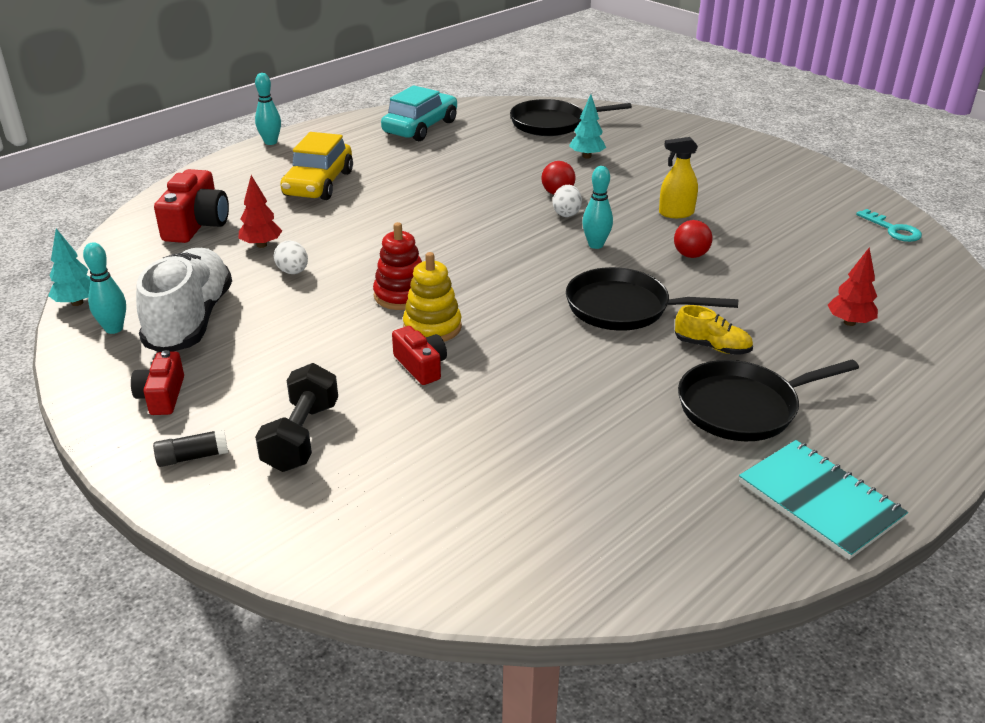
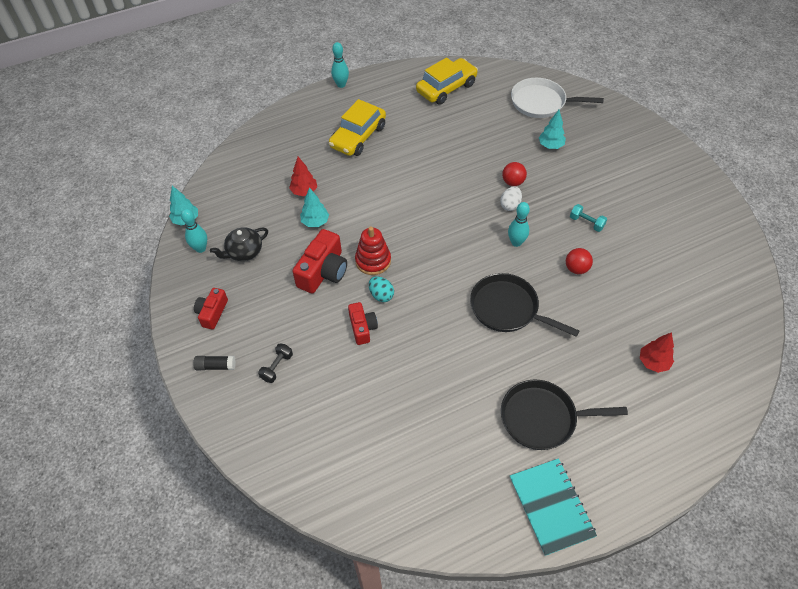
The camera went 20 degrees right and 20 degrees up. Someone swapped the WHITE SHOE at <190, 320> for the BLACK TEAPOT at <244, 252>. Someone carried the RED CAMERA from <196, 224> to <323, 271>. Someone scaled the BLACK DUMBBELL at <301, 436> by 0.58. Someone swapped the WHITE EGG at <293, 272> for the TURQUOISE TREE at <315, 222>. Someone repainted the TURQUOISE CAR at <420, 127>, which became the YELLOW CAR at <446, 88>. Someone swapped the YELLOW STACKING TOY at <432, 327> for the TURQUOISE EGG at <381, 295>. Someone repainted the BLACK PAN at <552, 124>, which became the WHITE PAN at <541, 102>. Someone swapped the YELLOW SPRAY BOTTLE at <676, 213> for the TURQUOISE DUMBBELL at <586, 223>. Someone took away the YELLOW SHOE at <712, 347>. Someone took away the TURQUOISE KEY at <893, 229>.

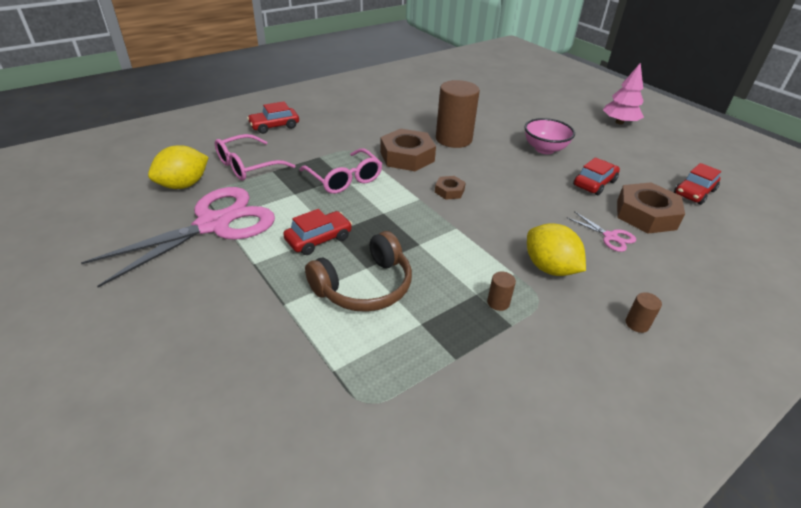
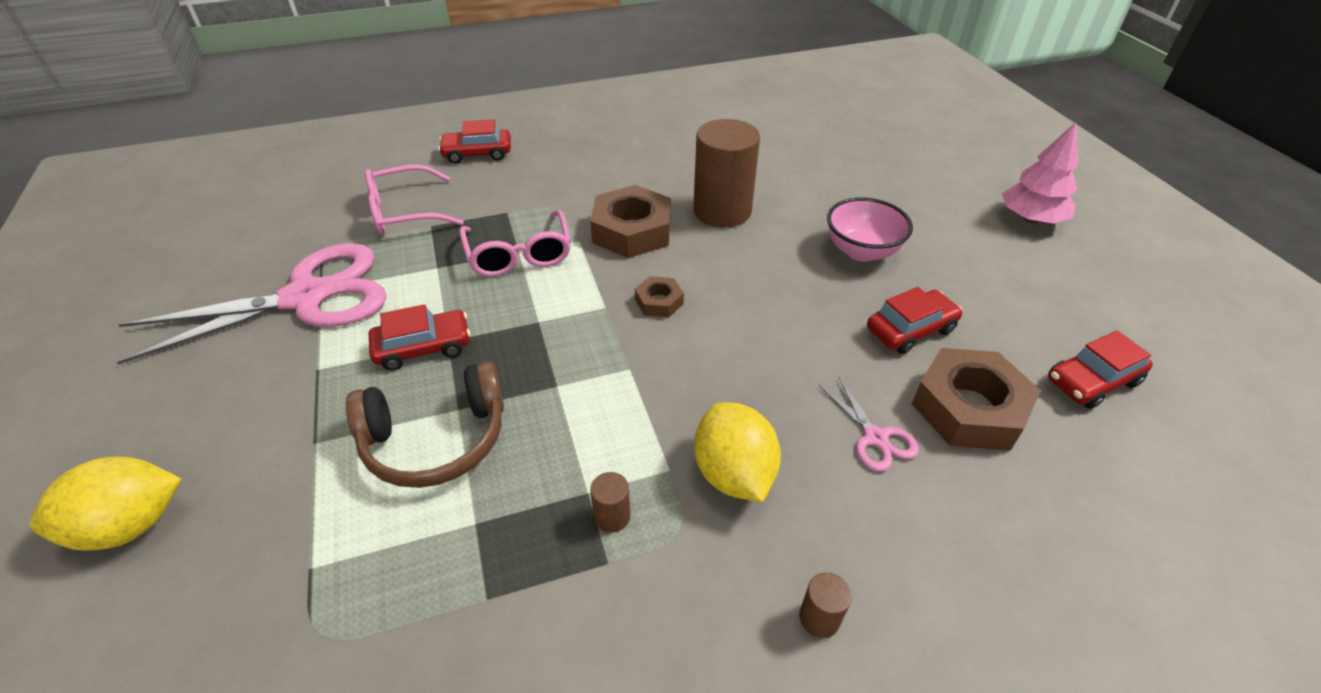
The camera went 20 degrees right and 5 degrees up. Someone carried the YELLOW LEMON from <184, 185> to <131, 525>.

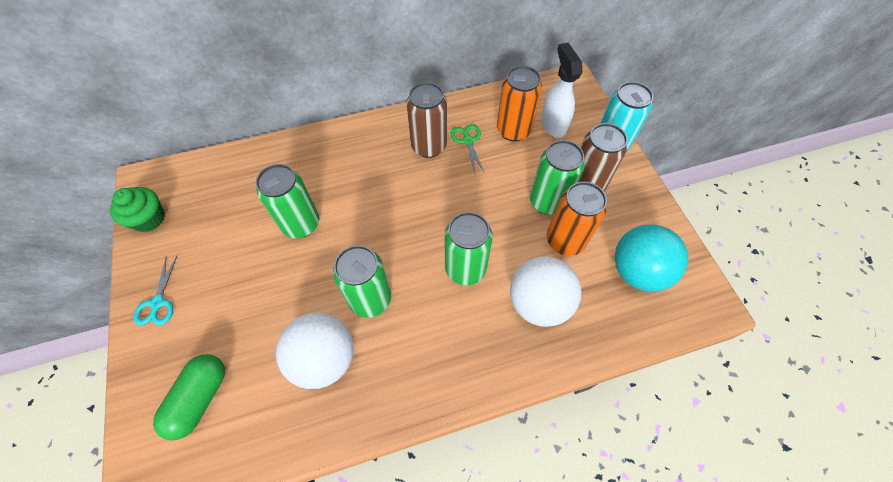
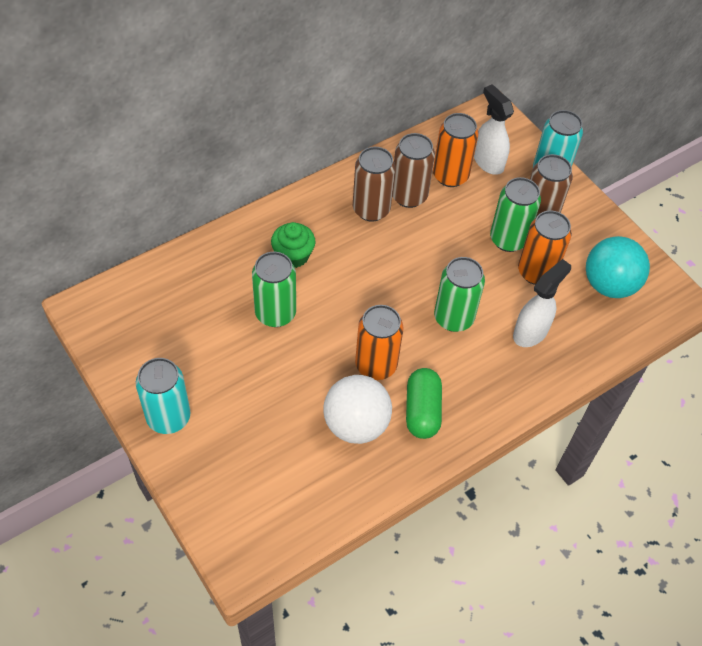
The camera went 20 degrees left and 5 degrees down. Someone carried the GREEN CUPCAKE from <149, 219> to <293, 255>. Someone swapped the TURQUOISE SCISSORS at <157, 303> for the TURQUOISE CAN at <168, 417>. Someone carried the GREEN CAPSULE from <200, 398> to <422, 411>. Someone repainted the GREEN CAN at <370, 299>, which became the ORANGE CAN at <376, 365>. Someone swapped the GREEN SCISSORS at <468, 141> for the BROWN CAN at <409, 196>. Someone swapped the WHITE BALL at <538, 303> for the WHITE SPRAY BOTTLE at <531, 332>.

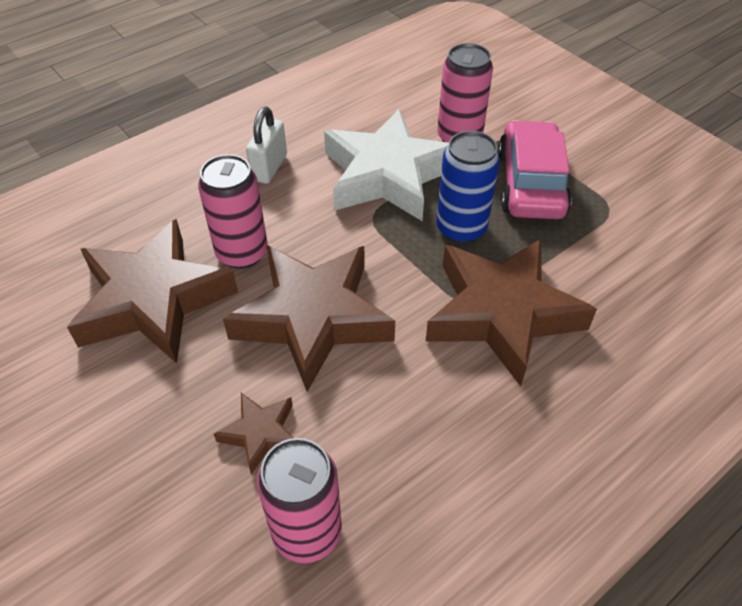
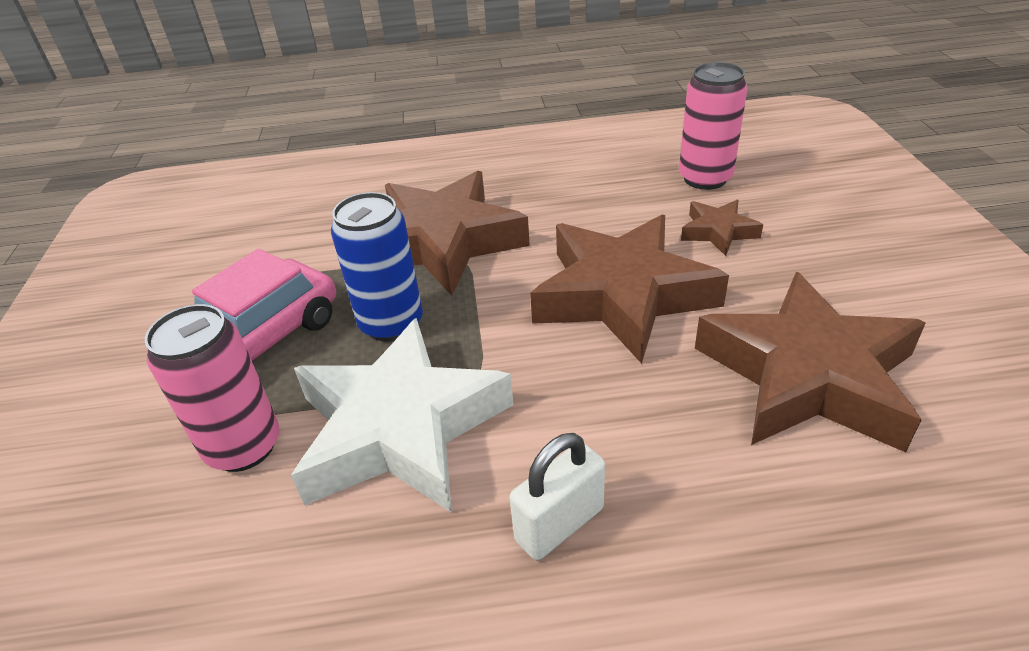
The camera went 145 degrees left and 10 degrees down. Someone took away the PINK CAN at <242, 253>.

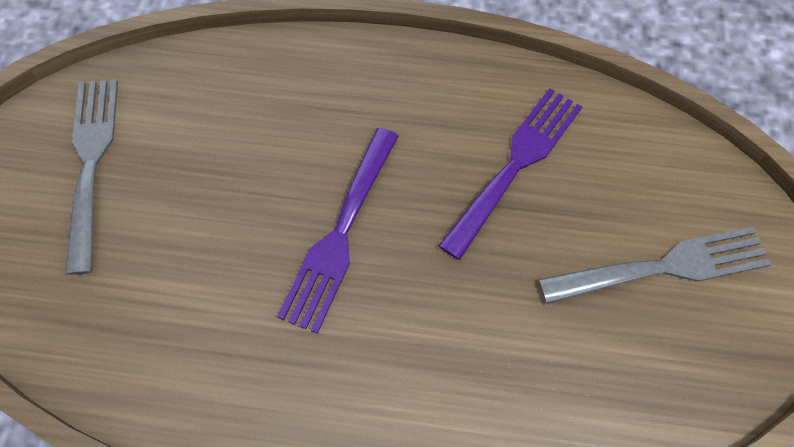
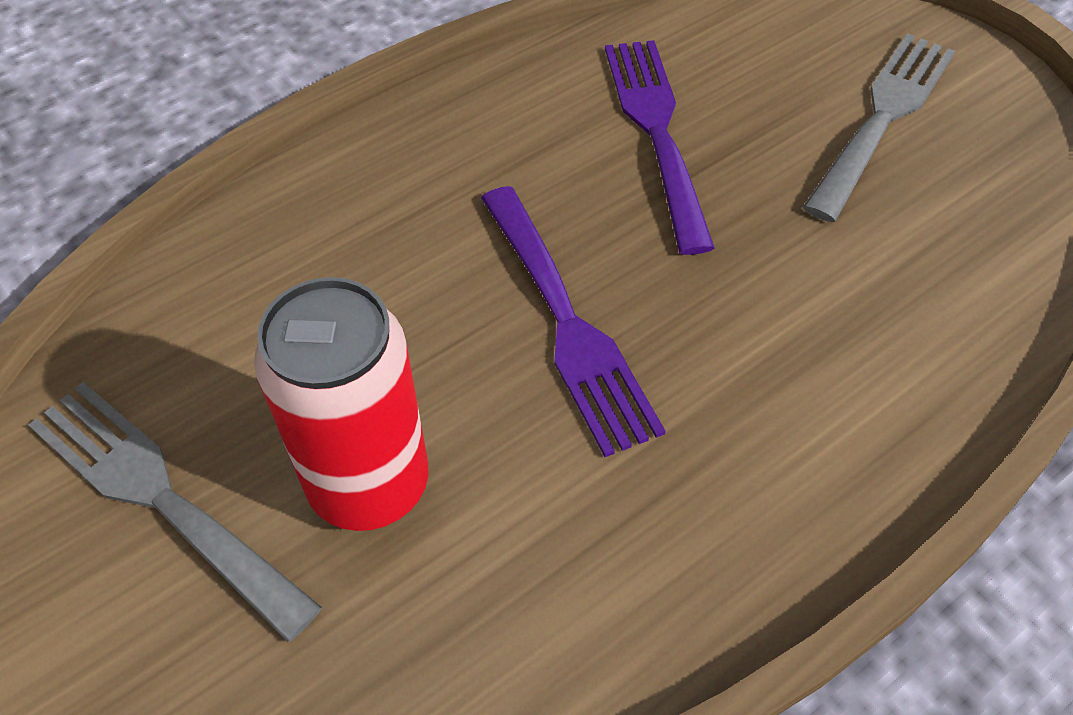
The camera went 45 degrees left and 10 degrees down. Someone put down the RED CAN at <369, 484>.

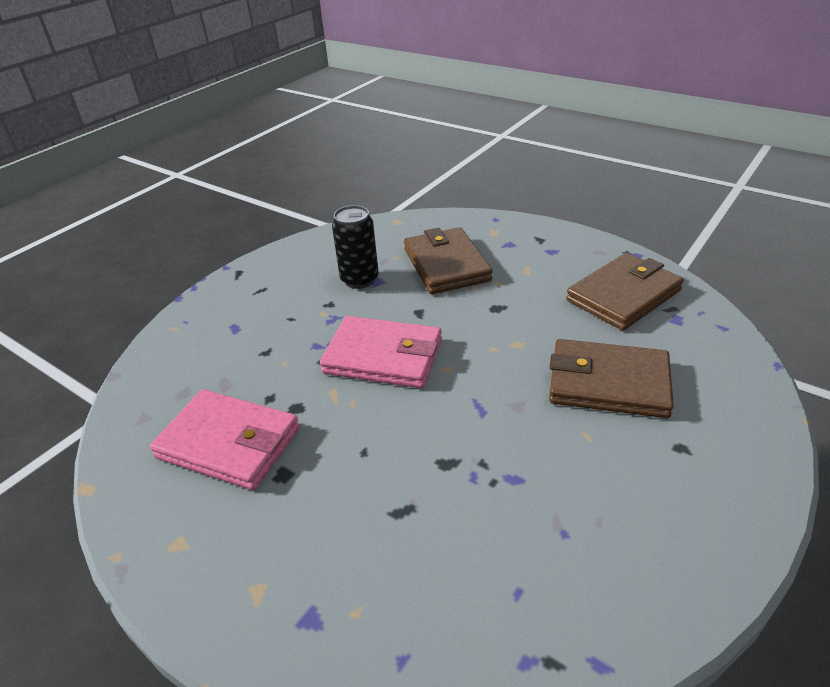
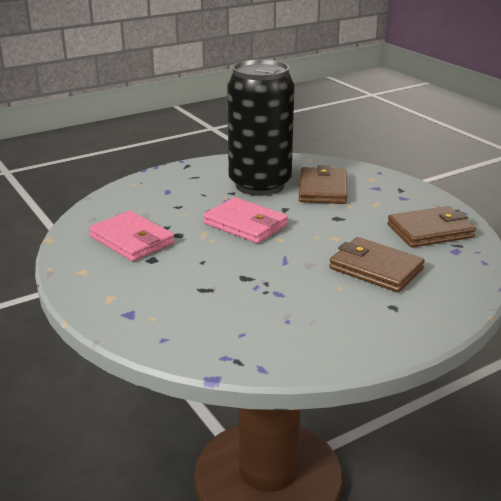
The camera went 20 degrees right and 10 degrees down. Someone scaled the BLACK CAN at <359, 280> by 2.29.

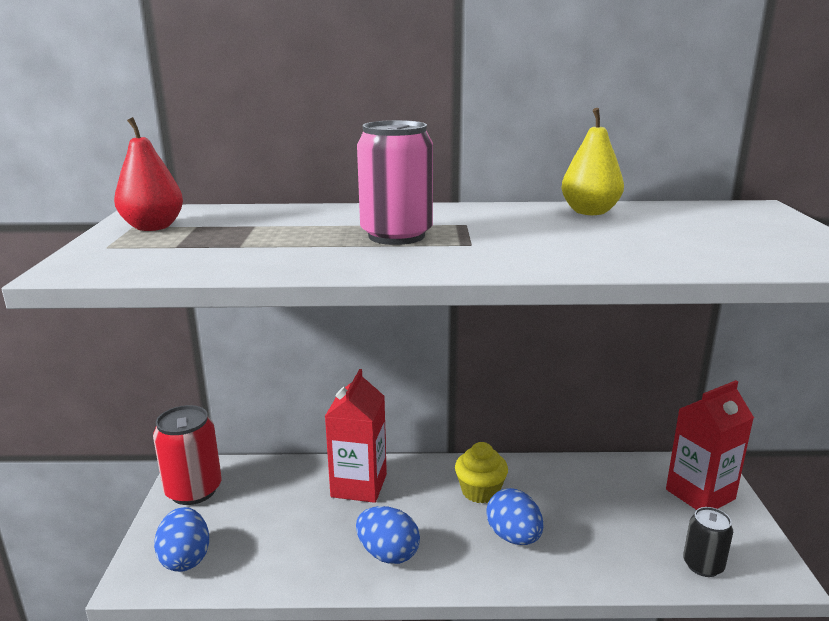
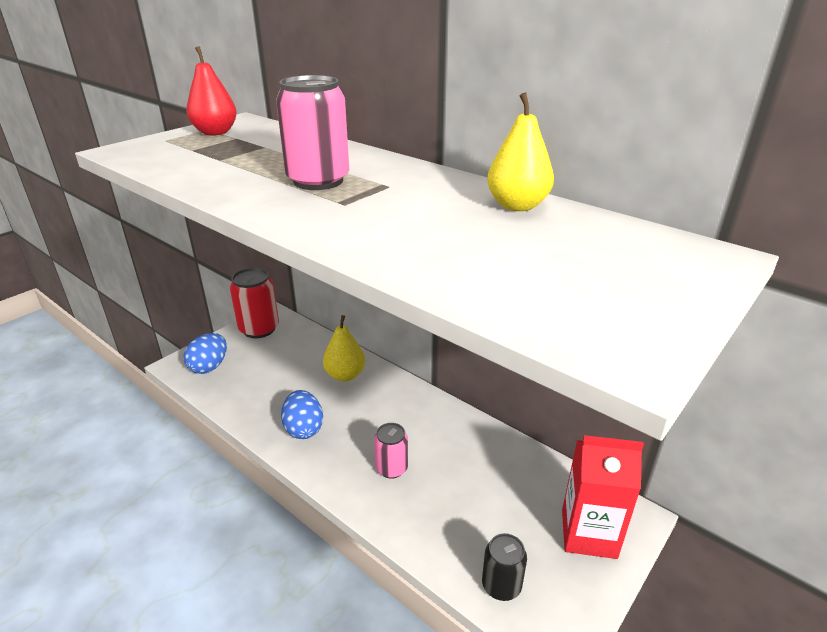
The camera went 40 degrees right and 10 degrees up. Someone swapped the RED CARTON at <359, 485> for the YELLOW PEAR at <345, 375>. Someone took away the YELLOW CUPCAKE at <480, 491>. Someone swapped the BLUE EGG at <513, 537> for the PINK CAN at <391, 468>.

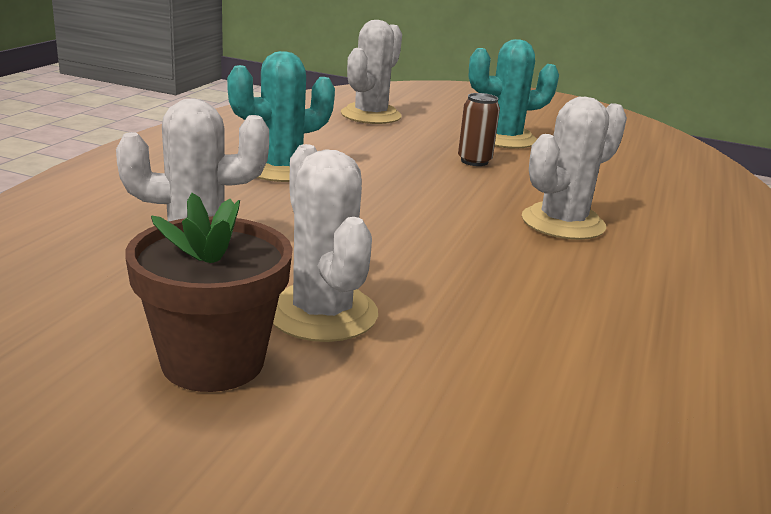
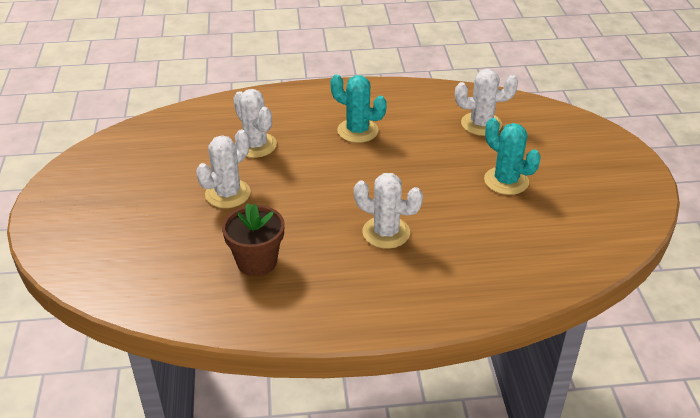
The camera went 65 degrees right and 15 degrees up. Someone carried the BROWN FLOWER POT from <213, 362> to <257, 262>. Someone took away the BROWN CAN at <474, 161>.

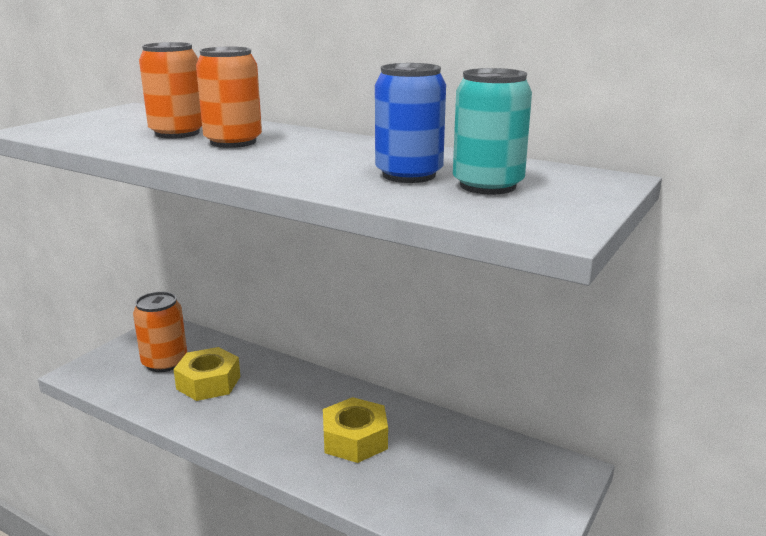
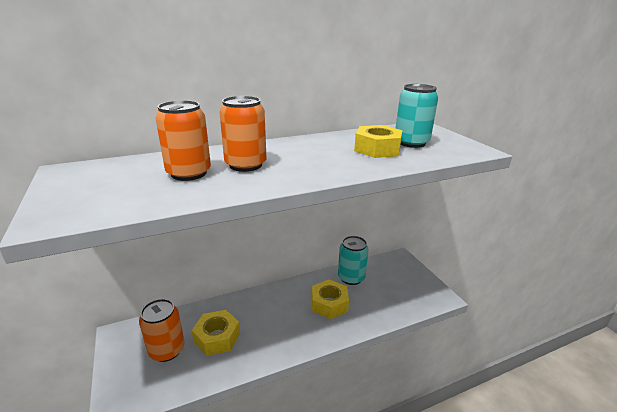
The camera went 55 degrees left and 5 degrees up. Someone swapped the BLUE CAN at <409, 175> for the YELLOW NUT at <377, 149>. Someone put down the TURQUOISE CAN at <351, 277>.

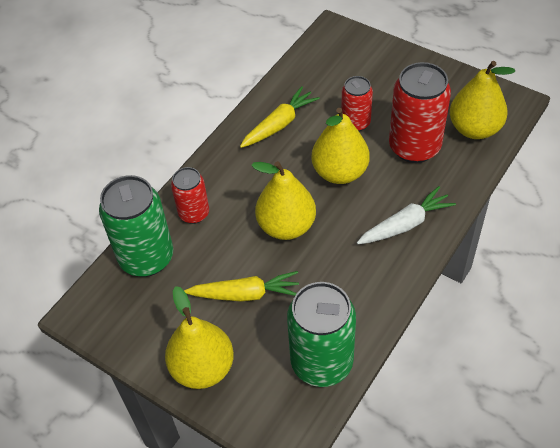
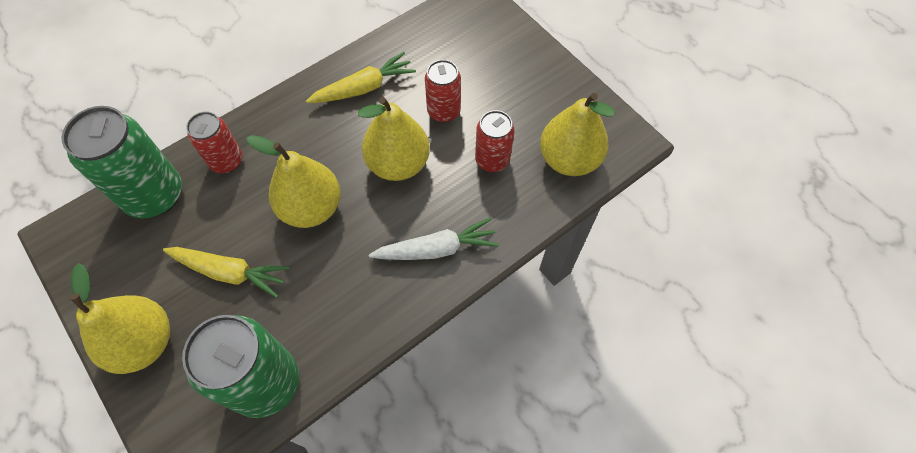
The camera went 15 degrees right and 10 degrees up. Someone scaled the RED CAN at <414, 147> by 0.58.

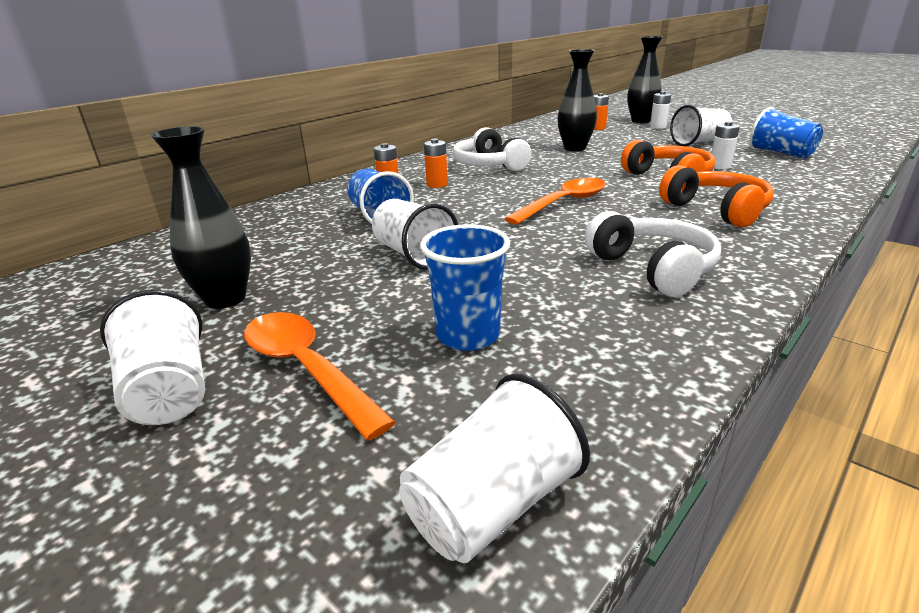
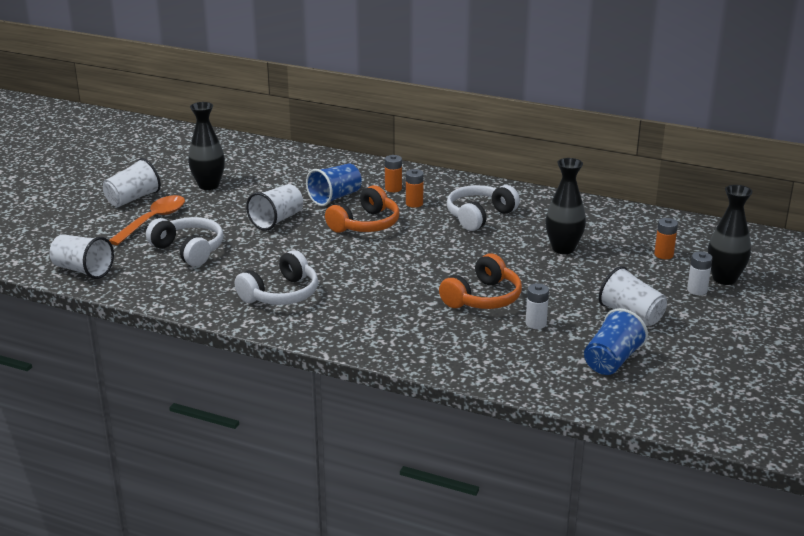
The camera went 70 degrees right and 0 degrees up. Someone swapped the BLUE CUP at <468, 335> for the WHITE HEADPHONES at <189, 250>. Someone took away the ORANGE SPOON at <563, 203>. Someone carried the ORANGE HEADPHONES from <716, 210> to <365, 224>.

